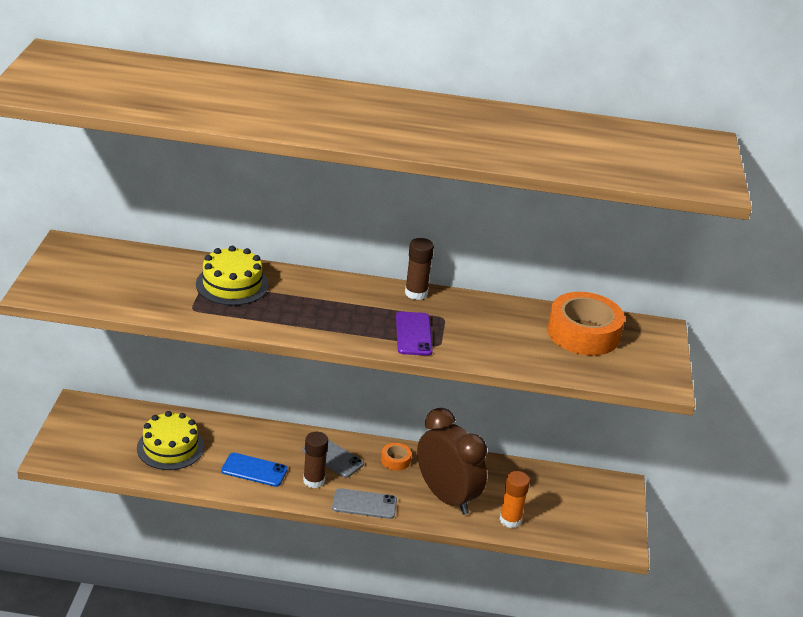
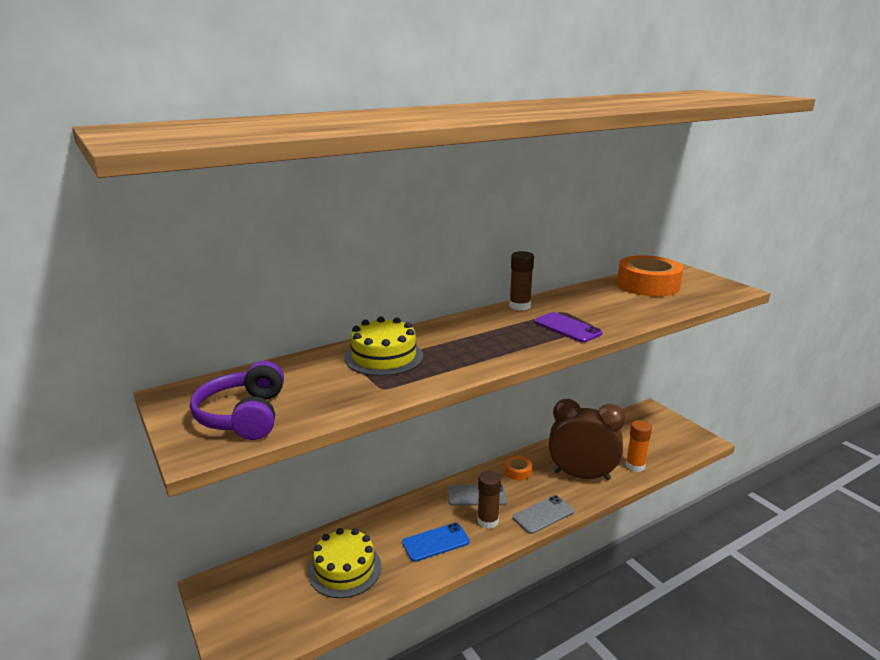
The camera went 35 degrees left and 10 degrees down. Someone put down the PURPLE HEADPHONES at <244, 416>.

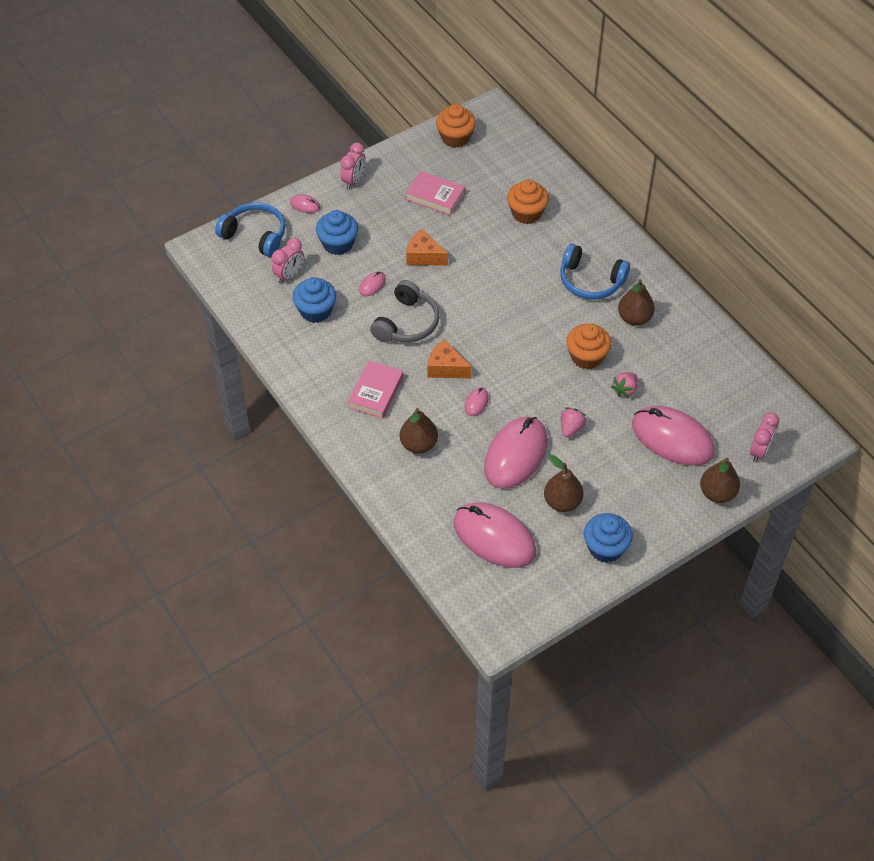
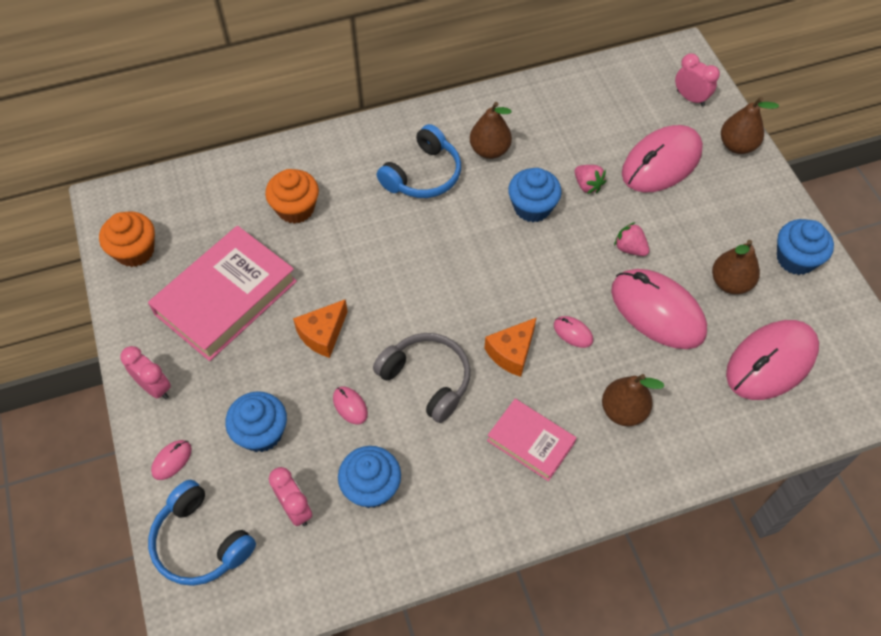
The camera went 75 degrees left and 5 degrees up. Someone rotated the BLUE HEADPHONES at <255, 235> by 90 degrees counterclockwise. Someone scaled the PINK BOOK at <435, 196> by 1.78. Someone repainted the ORANGE CUPCAKE at <586, 357>, which became the BLUE CUPCAKE at <532, 207>.

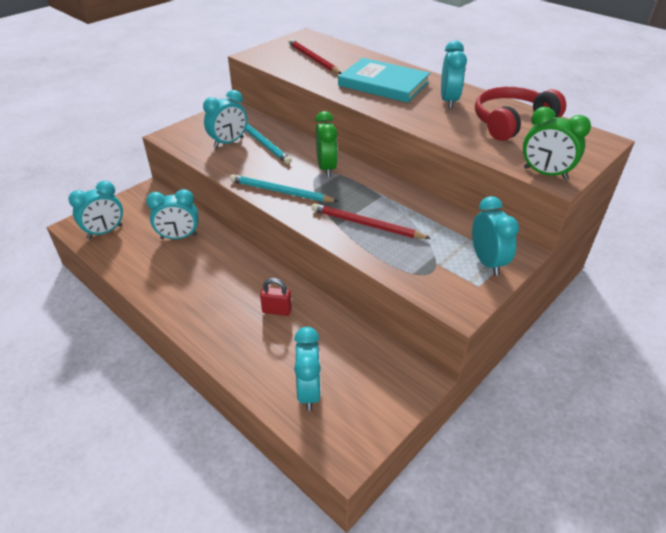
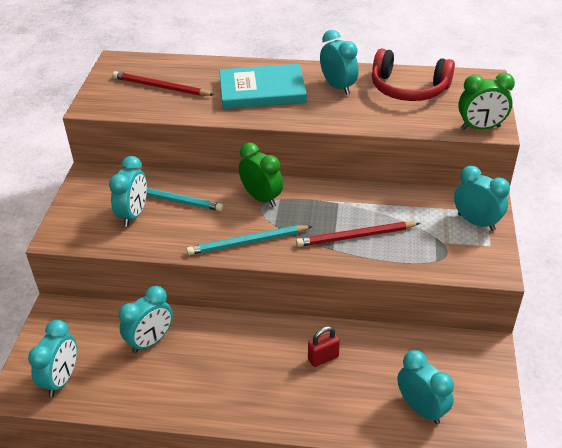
The camera went 35 degrees left and 0 degrees up. Someone rotated the RED HEADPHONES at <511, 122> by 90 degrees counterclockwise.

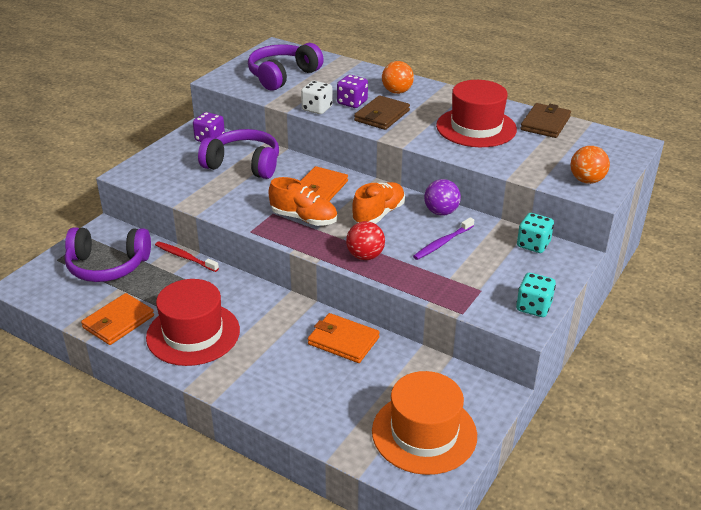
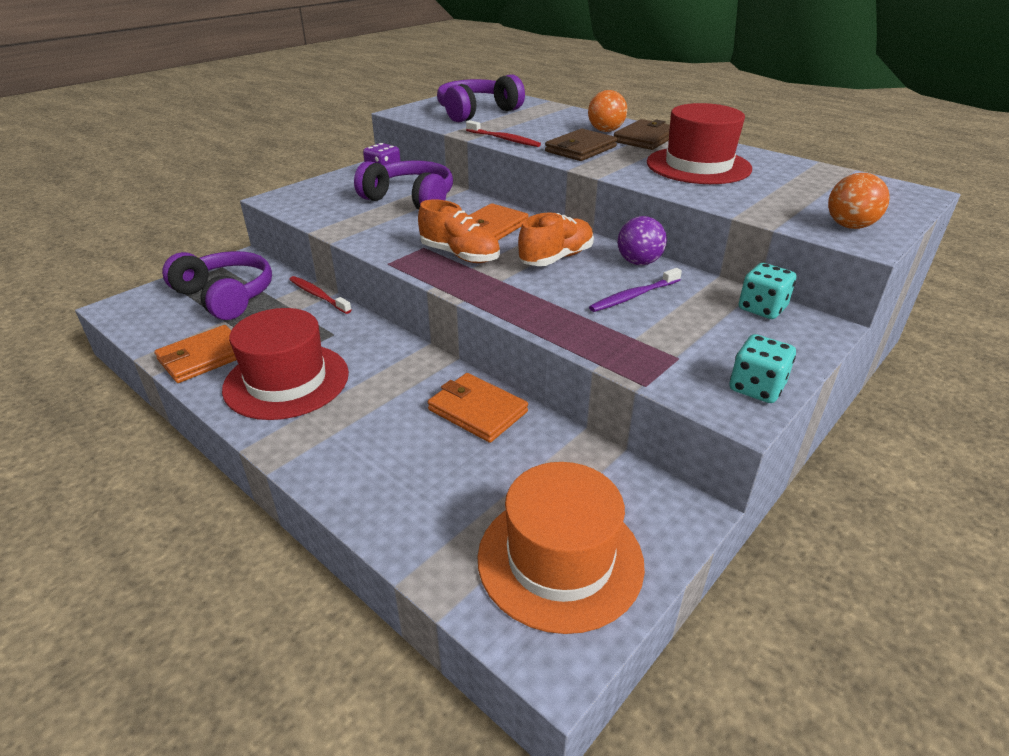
The camera went 10 degrees right and 0 degrees up. Someone rotated the PURPLE HEADPHONES at <107, 266> by 150 degrees counterclockwise. Someone swapped the WHITE DICE at <317, 109> for the RED TOOTHBRUSH at <504, 139>. Someone took away the PURPLE DICE at <352, 102>. Someone took away the RED BALL at <365, 256>. Someone carried the BROWN WALLET from <545, 123> to <646, 138>.

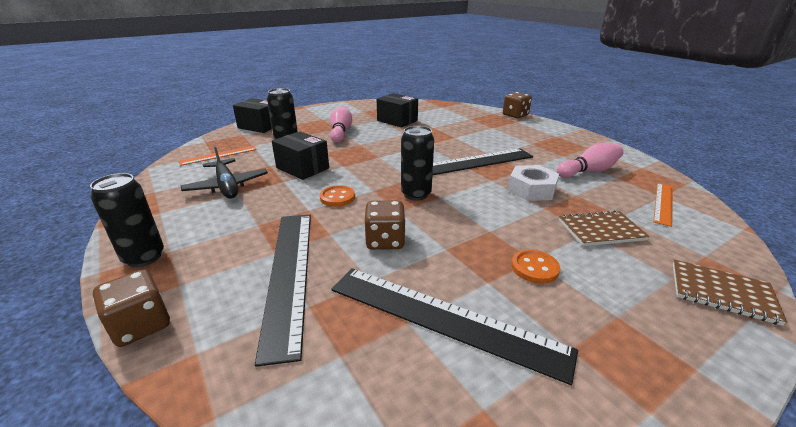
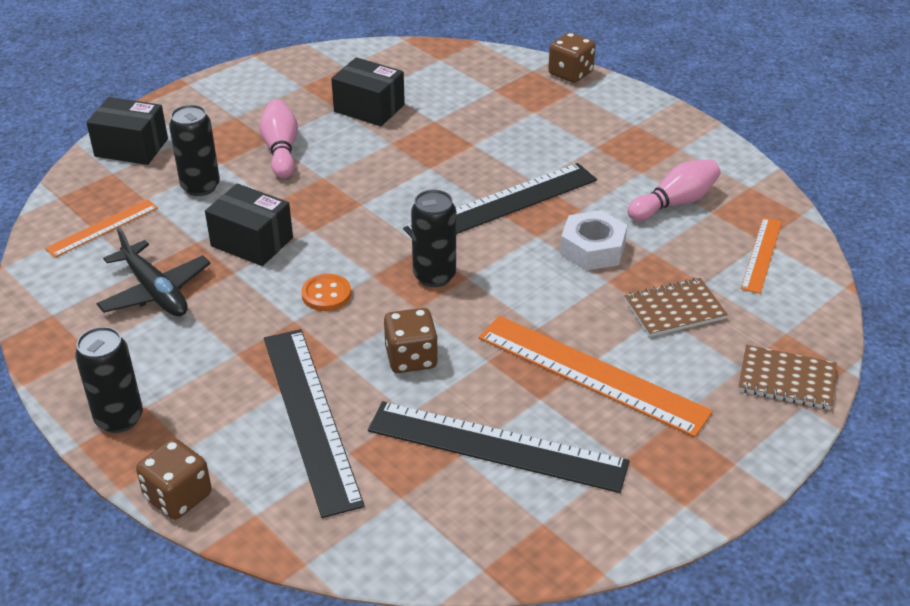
The camera went 10 degrees left and 10 degrees up. Someone swapped the ORANGE BUTTON at <534, 268> for the ORANGE RULER at <592, 374>.

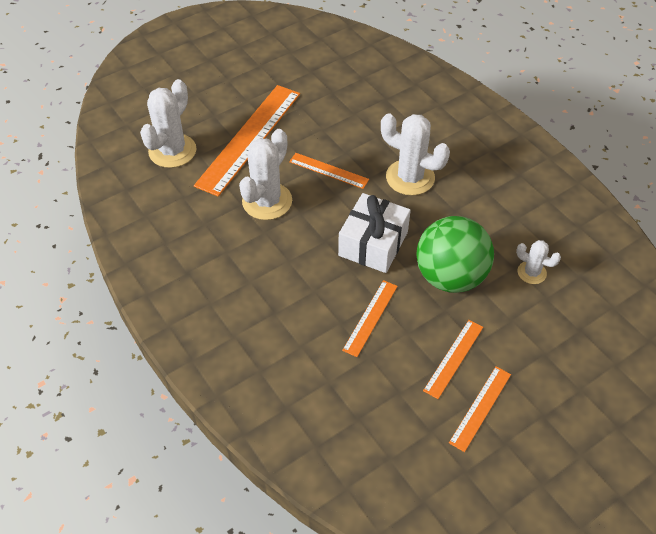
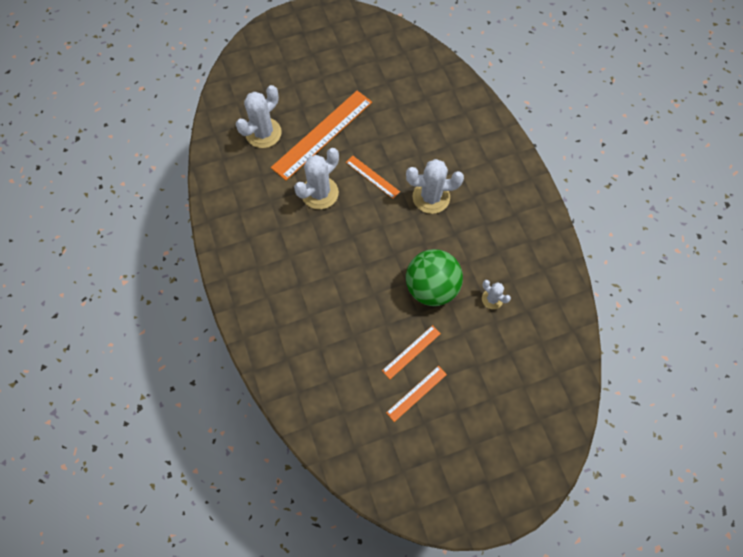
The camera went 15 degrees right and 15 degrees up. Someone took away the WHITE GIFT at <373, 244>. Someone took away the ORANGE RULER at <370, 317>. Someone rotated the WHITE CACTUS at <410, 177> by 45 degrees counterclockwise.

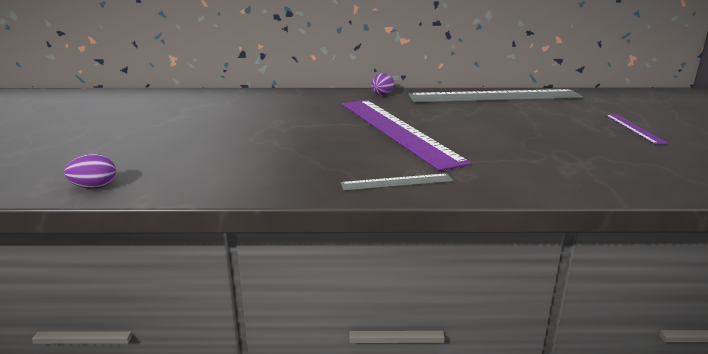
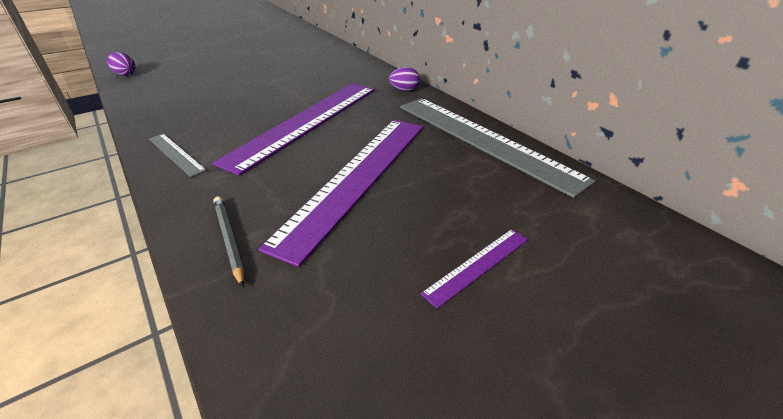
The camera went 55 degrees right and 15 degrees up. Someone put down the GREY PENCIL at <229, 239>. Someone put down the PURPLE RULER at <357, 177>.

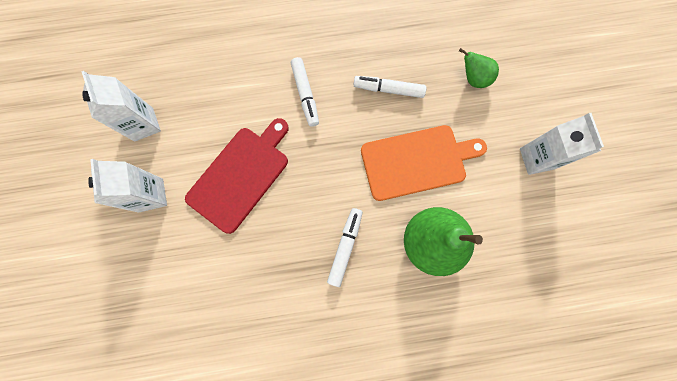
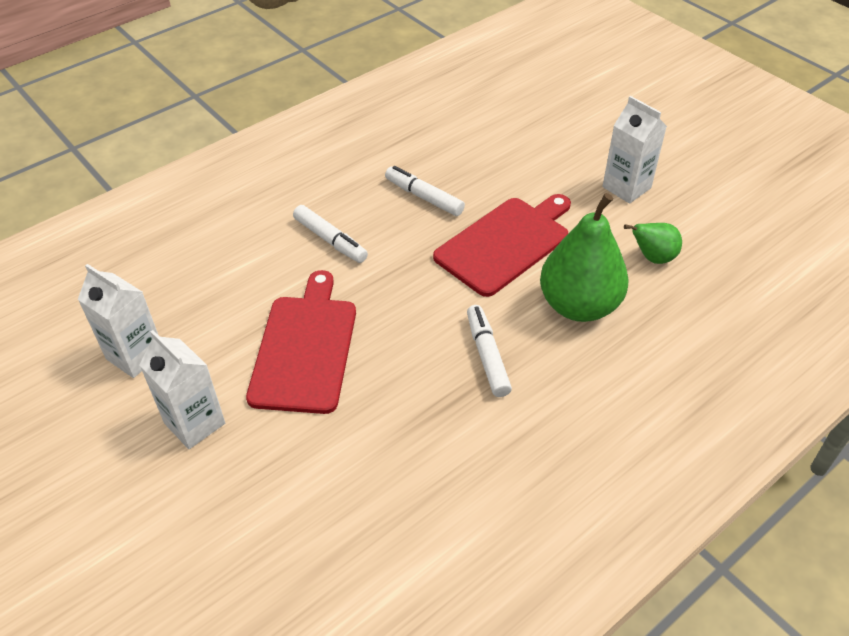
The camera went 30 degrees left and 30 degrees down. Someone rotated the WHITE MARKER at <388, 89> by 60 degrees clockwise. Someone repainted the ORANGE CUTTING BOARD at <417, 162>, which became the RED CUTTING BOARD at <505, 243>. Someone carried the GREEN PEAR from <473, 79> to <652, 258>.

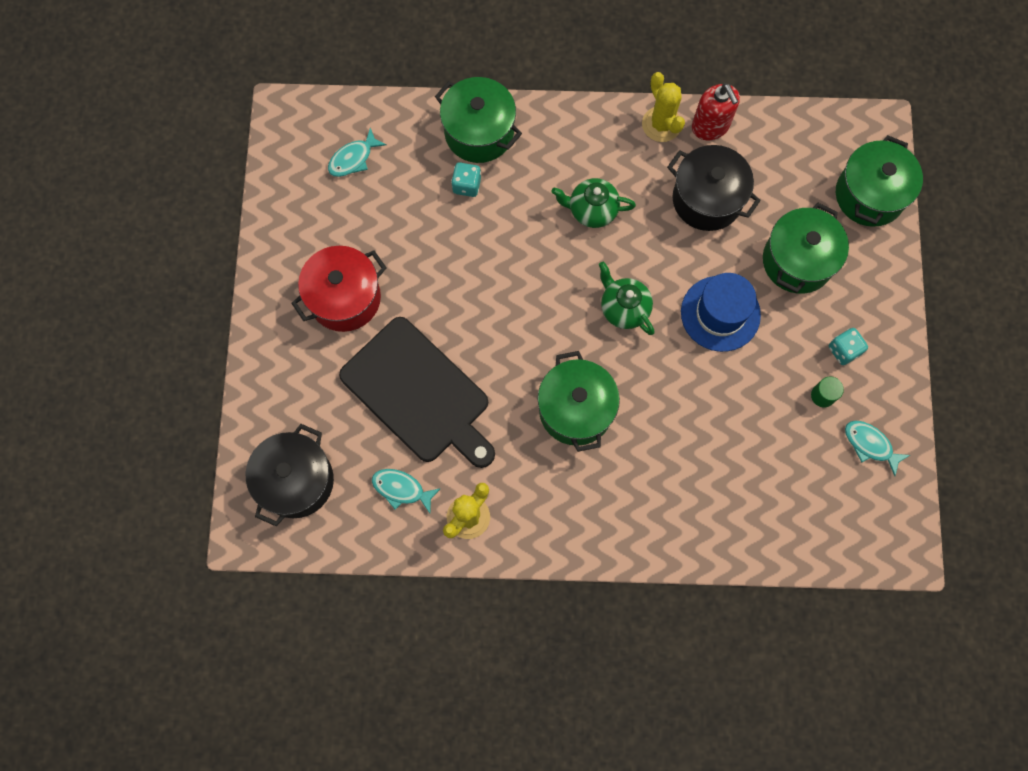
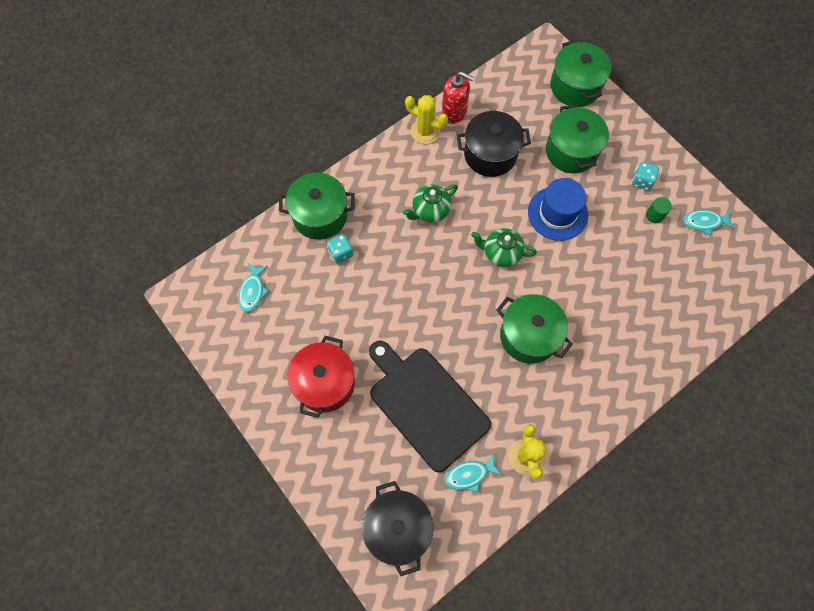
The camera went 40 degrees left and 5 degrees down. Someone rotated the BLACK CUTTING BOARD at <419, 393> by 135 degrees counterclockwise.

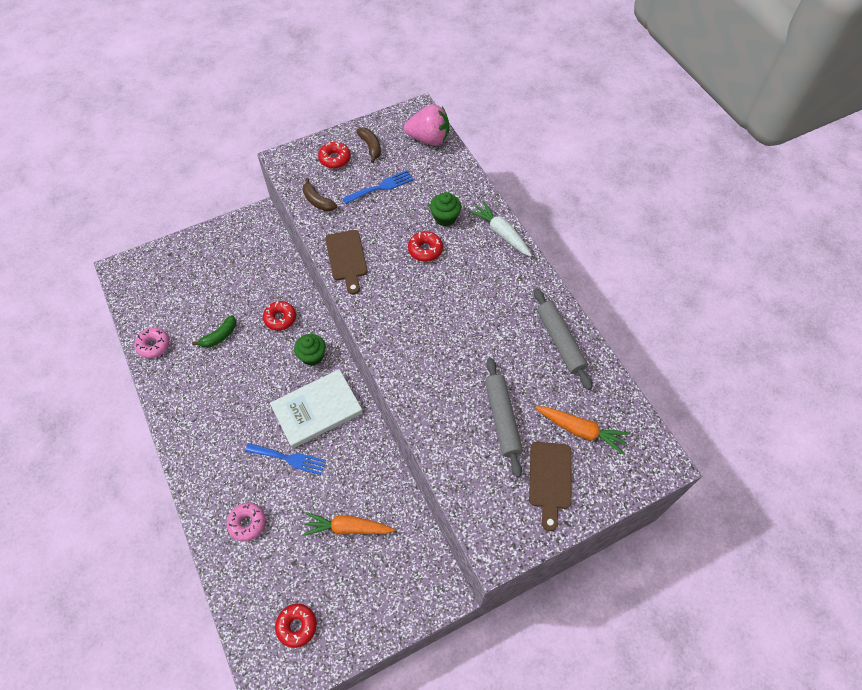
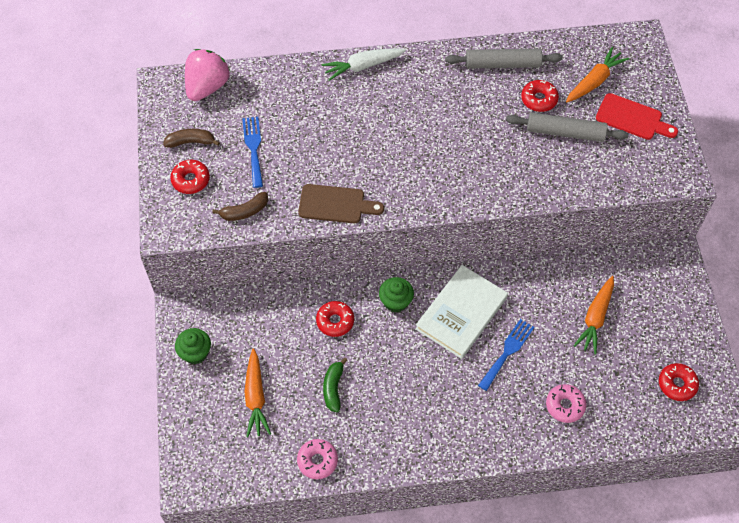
The camera went 70 degrees left and 0 degrees up. Someone rotated the GREEN BANANA at <219, 336> by 150 degrees counterclockwise. Someone rotated the WHITE BOOK at <317, 410> by 45 degrees clockwise. Someone carried the RED DONUT from <425, 250> to <539, 99>. Someone carried the GREEN CUPCAKE from <445, 218> to <195, 353>. Someone repainted the BROWN CUTTING BOARD at <550, 479>, which became the RED CUTTING BOARD at <632, 118>. Someone put down the ORANGE CARROT at <255, 397>.

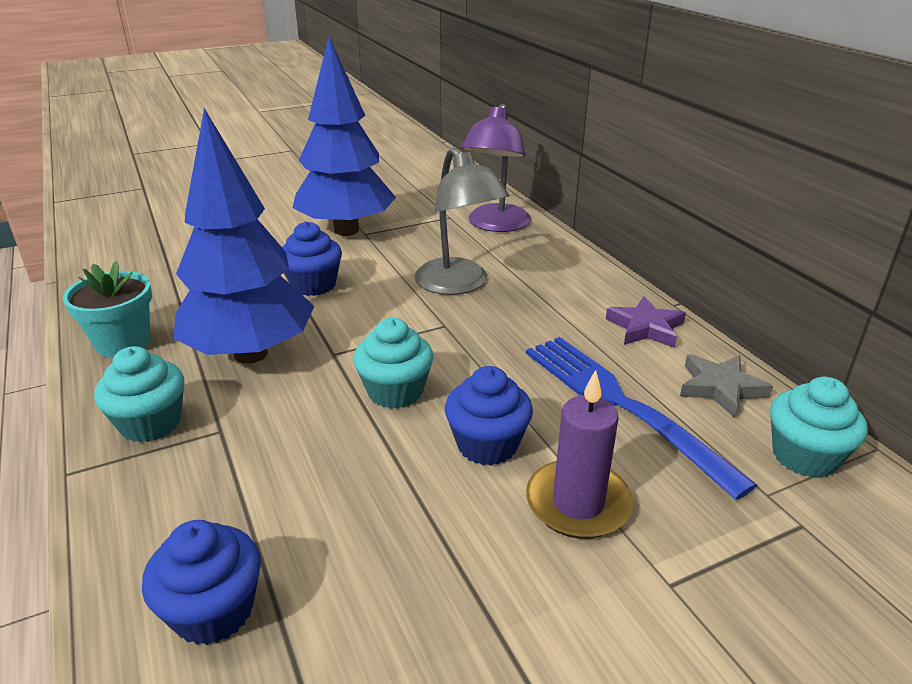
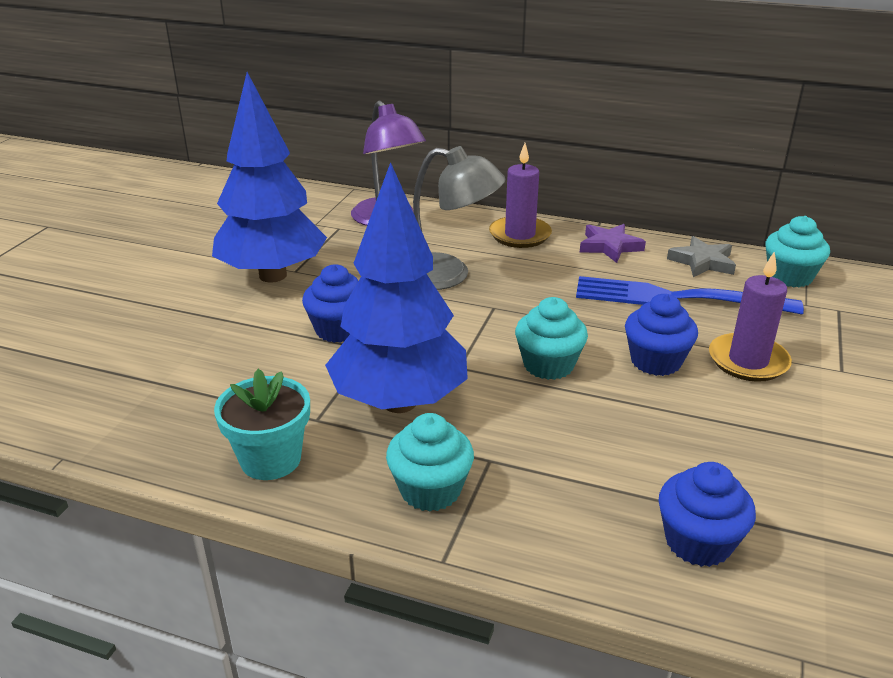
The camera went 45 degrees left and 0 degrees up. Someone put down the PURPLE CANDLE at <520, 235>.

